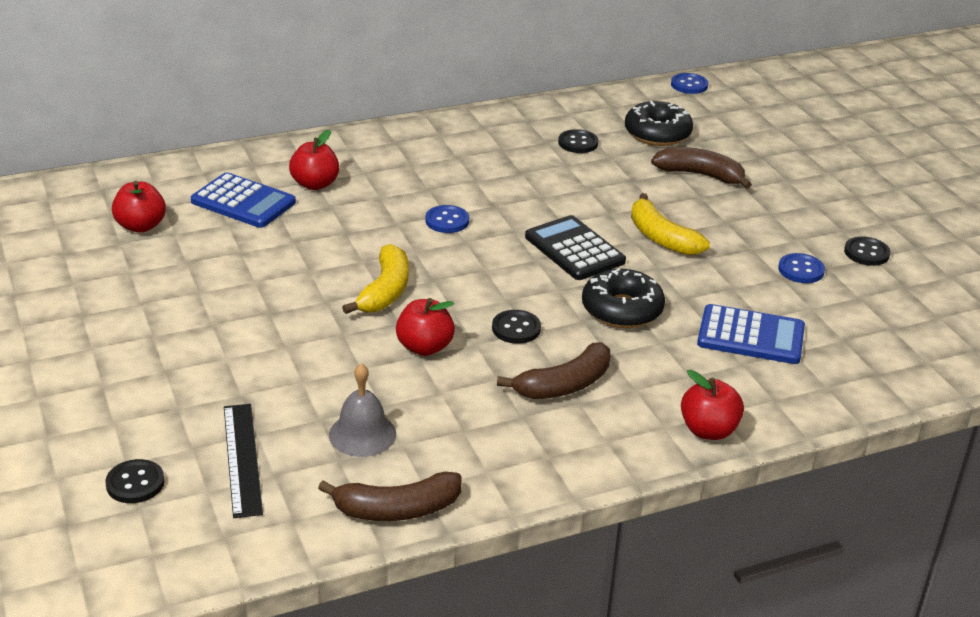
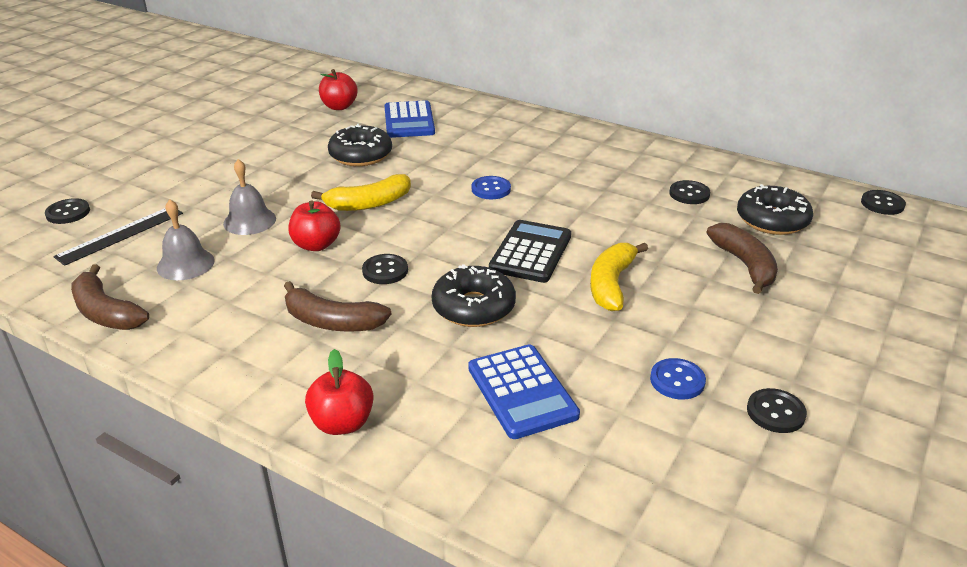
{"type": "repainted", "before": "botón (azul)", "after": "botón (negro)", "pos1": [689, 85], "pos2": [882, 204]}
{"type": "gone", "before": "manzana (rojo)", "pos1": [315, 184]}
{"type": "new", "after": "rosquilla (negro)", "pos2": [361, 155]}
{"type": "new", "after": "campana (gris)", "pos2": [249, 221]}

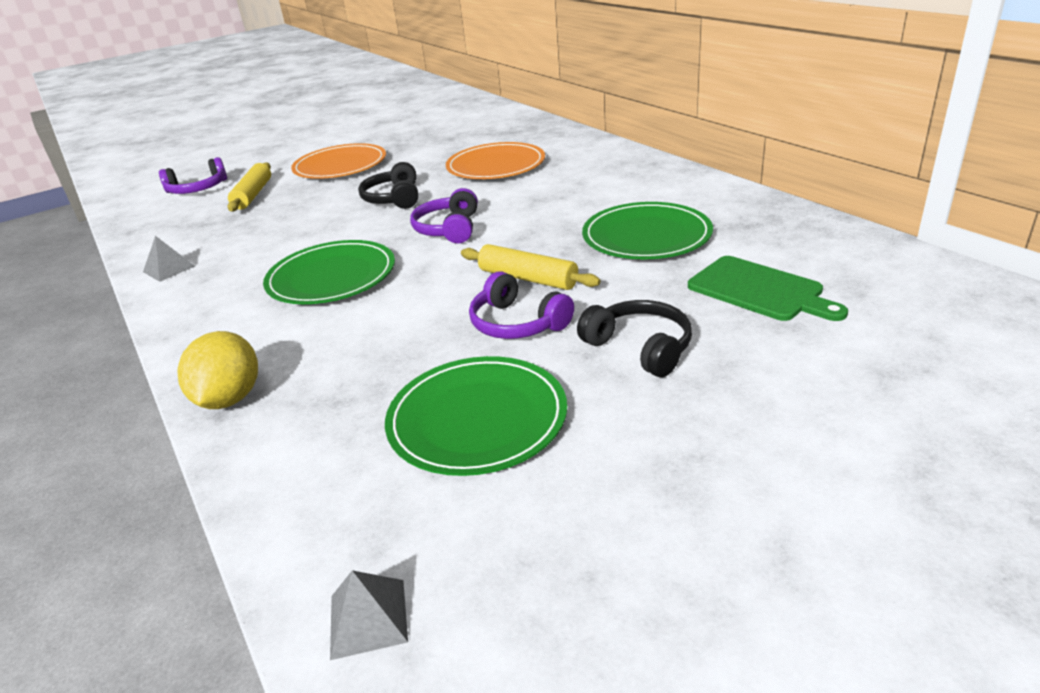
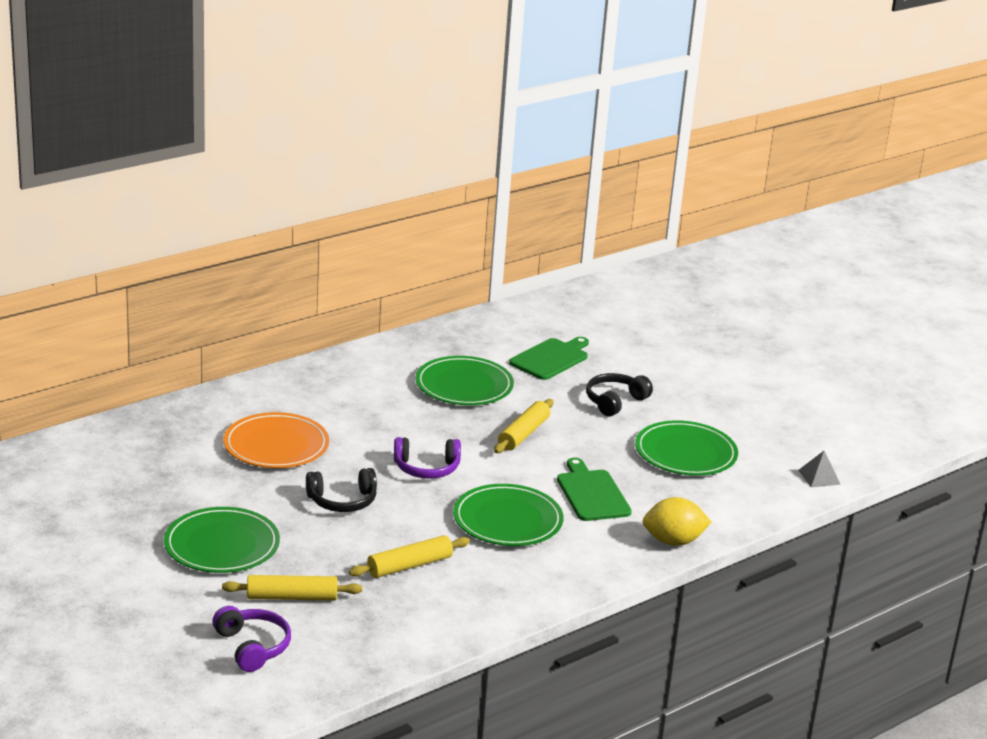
{"type": "repainted", "before": "plato (naranja)", "after": "plato (verde)", "pos1": [340, 166], "pos2": [222, 545]}
{"type": "gone", "before": "pirámide (gris)", "pos1": [169, 269]}
{"type": "gone", "before": "auriculares (morado)", "pos1": [517, 323]}
{"type": "new", "after": "tabla de cortar (verde)", "pos2": [592, 493]}
{"type": "new", "after": "rodillo (amarillo)", "pos2": [409, 565]}

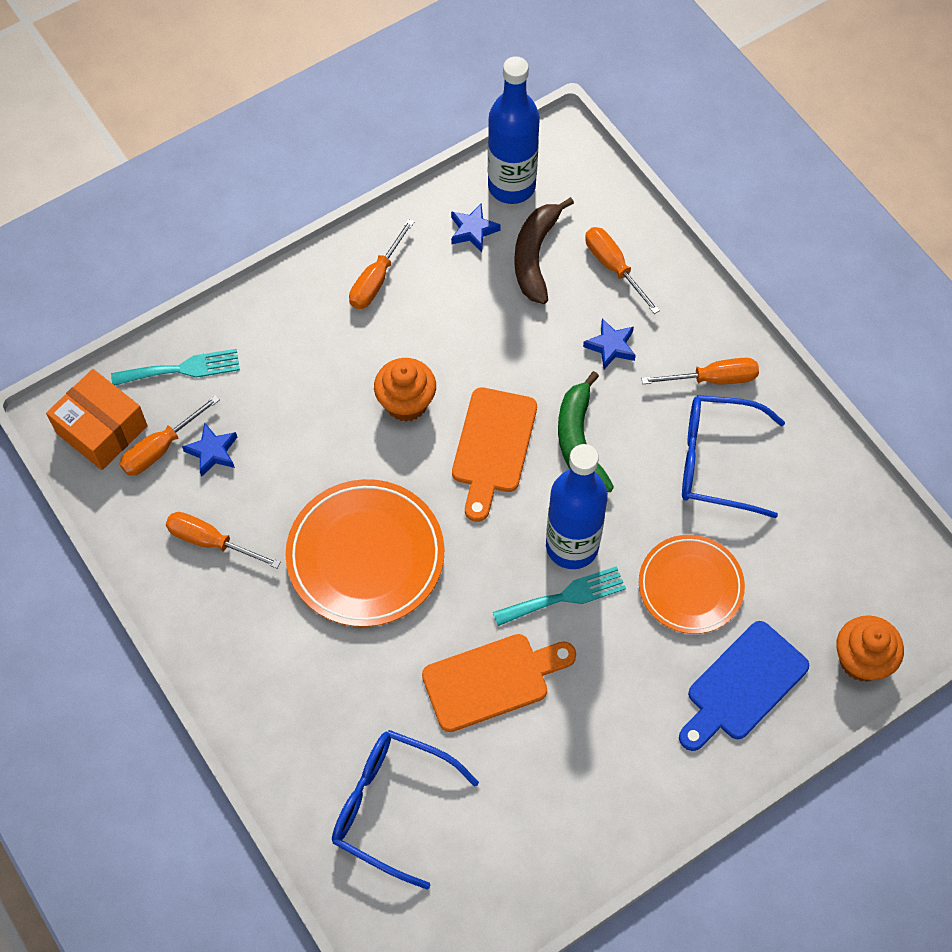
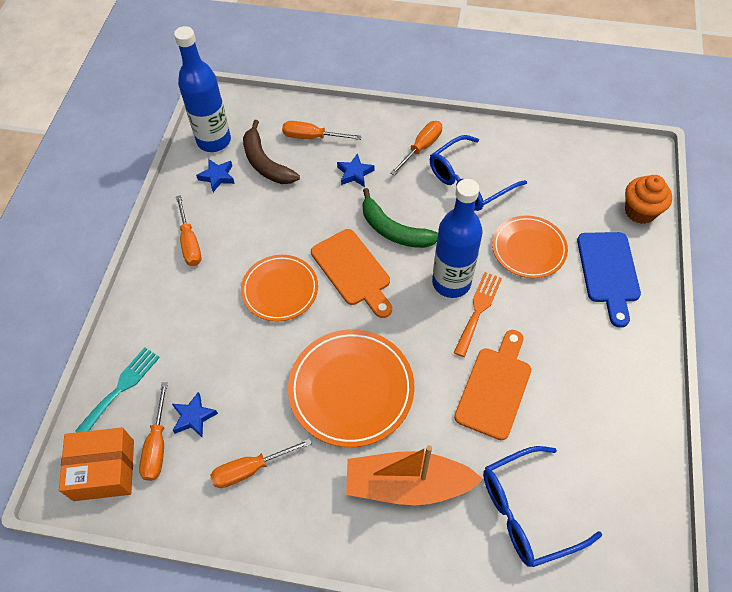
{"type": "swapped", "before": "magdalena (naranja)", "after": "plato (naranja)", "pos1": [406, 403], "pos2": [280, 290]}
{"type": "repainted", "before": "tenedor (turquesa)", "after": "tenedor (naranja)", "pos1": [565, 596], "pos2": [478, 310]}
{"type": "new", "after": "barco (naranja)", "pos2": [407, 484]}

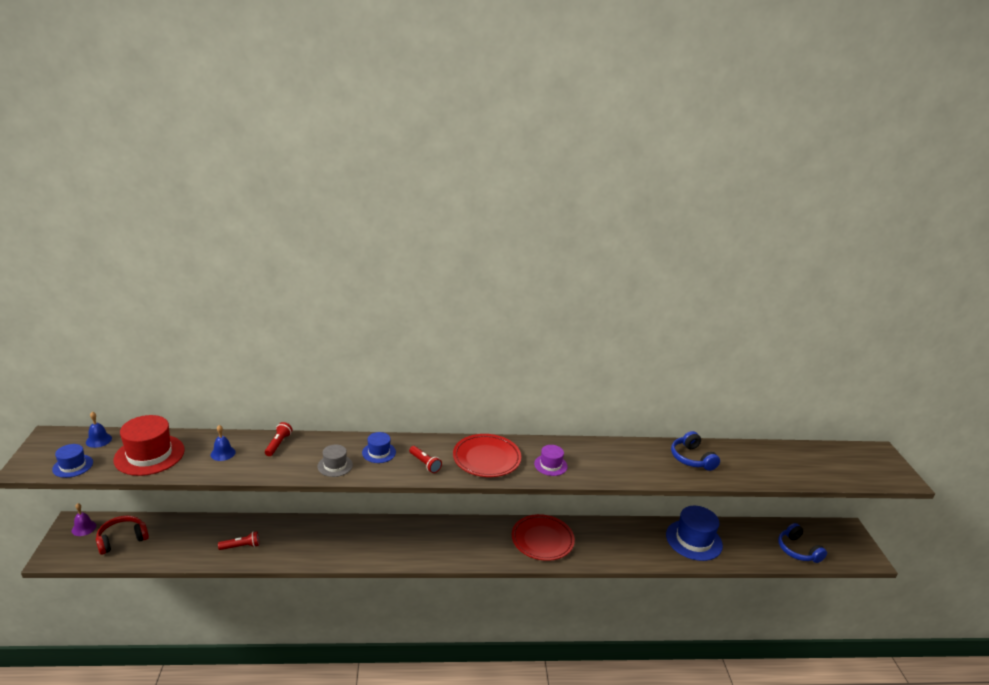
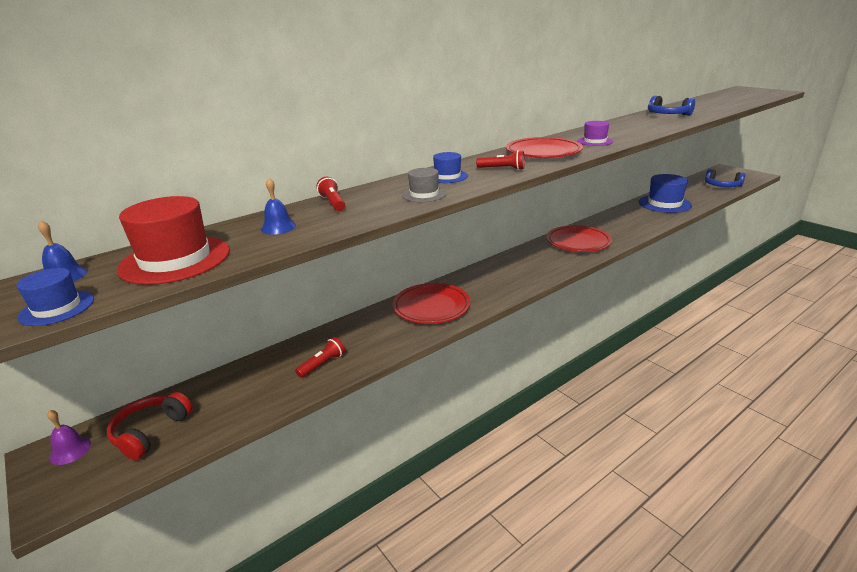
{"type": "new", "after": "plato (rojo)", "pos2": [431, 307]}

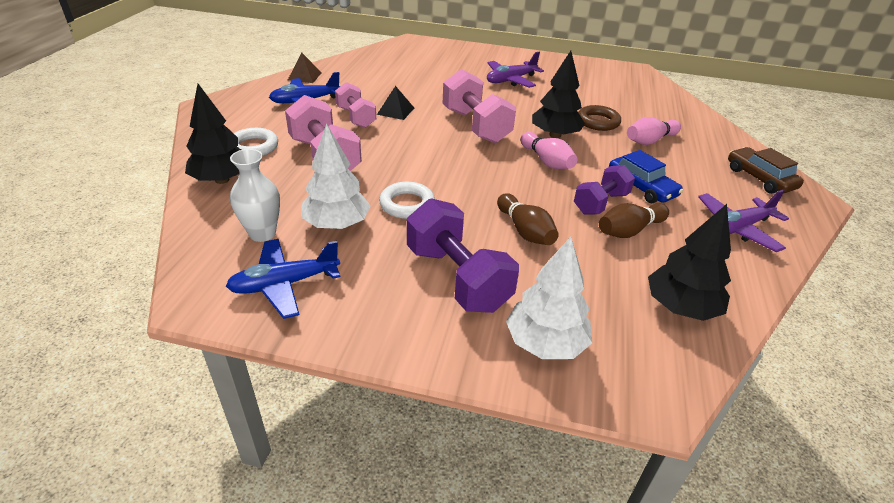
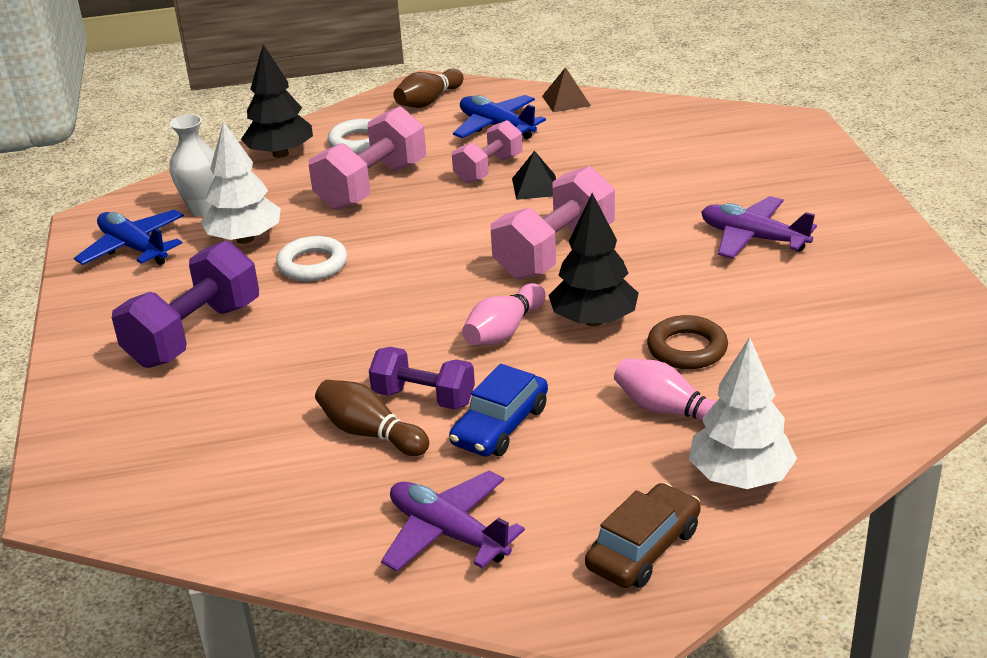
{"type": "shifted", "before": "bolo (marrón)", "pos1": [525, 231], "pos2": [428, 101]}
{"type": "gone", "before": "árbol (negro)", "pos1": [681, 307]}
{"type": "shifted", "before": "árbol (blanco)", "pos1": [545, 343], "pos2": [740, 477]}

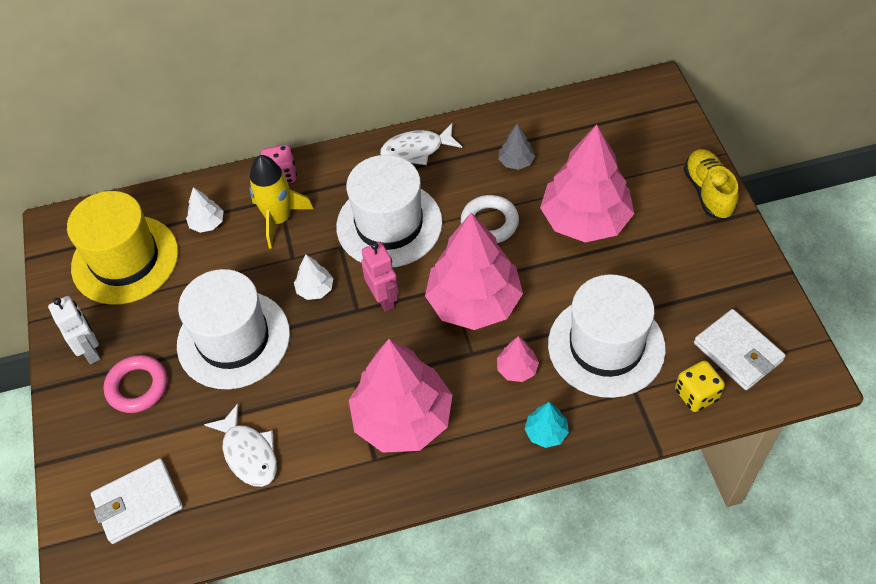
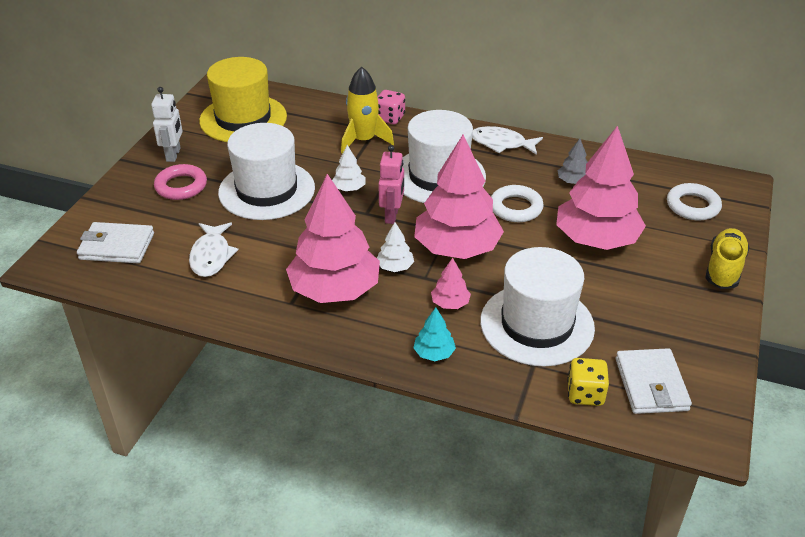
{"type": "shifted", "before": "árbol (blanco)", "pos1": [207, 223], "pos2": [395, 267]}
{"type": "new", "after": "anillo (blanco)", "pos2": [692, 206]}

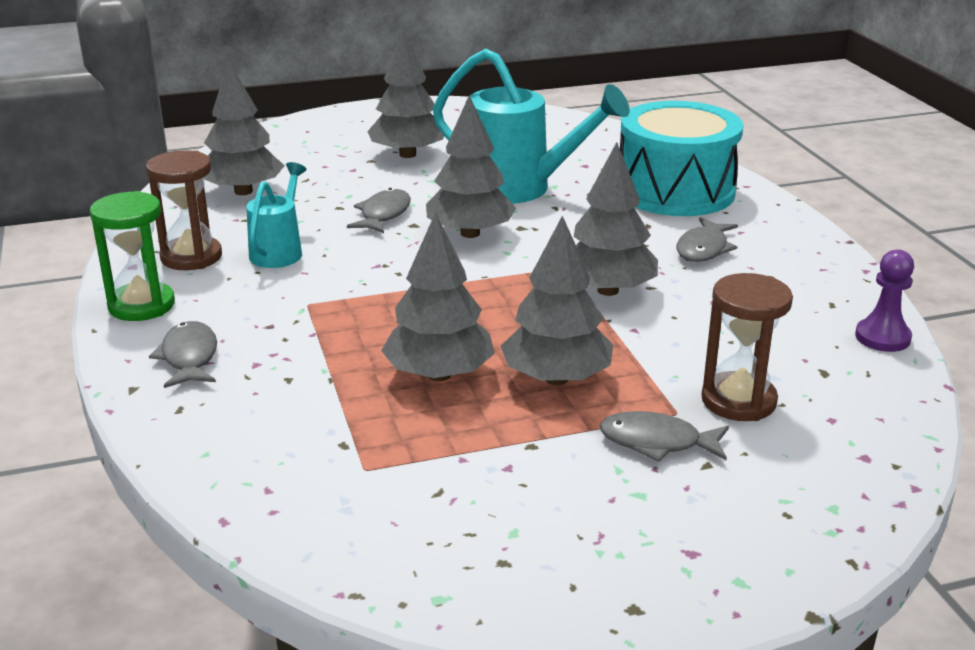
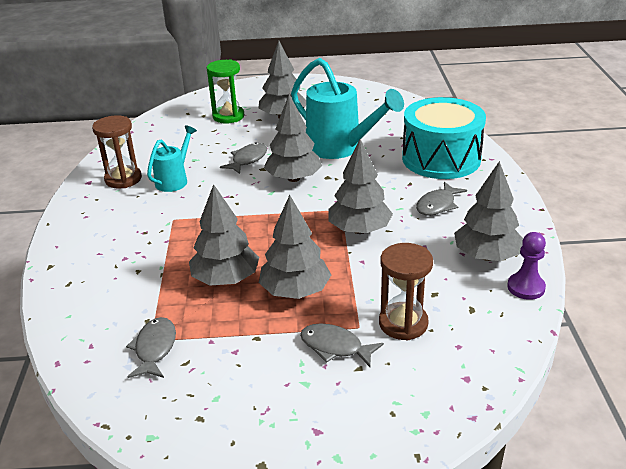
{"type": "shifted", "before": "árbol (gris)", "pos1": [243, 191], "pos2": [486, 256]}
{"type": "shifted", "before": "reloj de arena (verde)", "pos1": [141, 305], "pos2": [228, 116]}
{"type": "shifted", "before": "pez (gris)", "pos1": [189, 357], "pos2": [155, 348]}

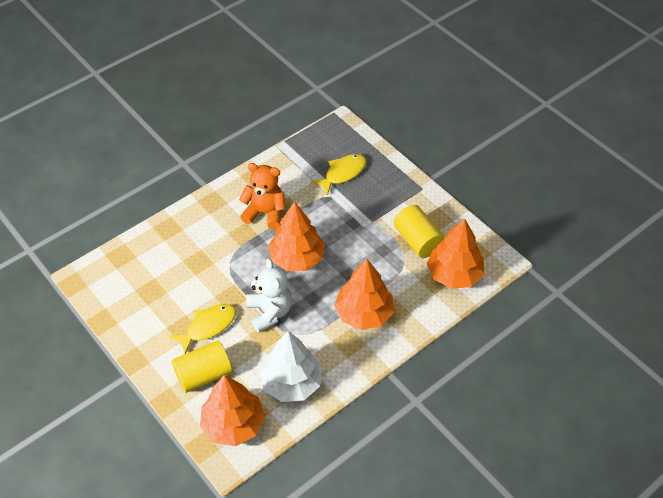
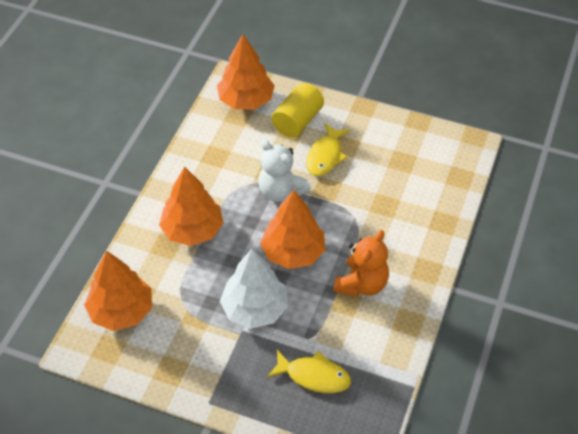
{"type": "rotated", "before": "pez (amarillo)", "pos1": [343, 173], "pos2": [314, 376], "turn": -90}
{"type": "rotated", "before": "osito (naranja)", "pos1": [265, 213], "pos2": [362, 284], "turn": -45}
{"type": "gone", "before": "cilindro (amarillo)", "pos1": [417, 241]}
{"type": "shifted", "before": "árbol (blanco)", "pos1": [291, 383], "pos2": [254, 309]}

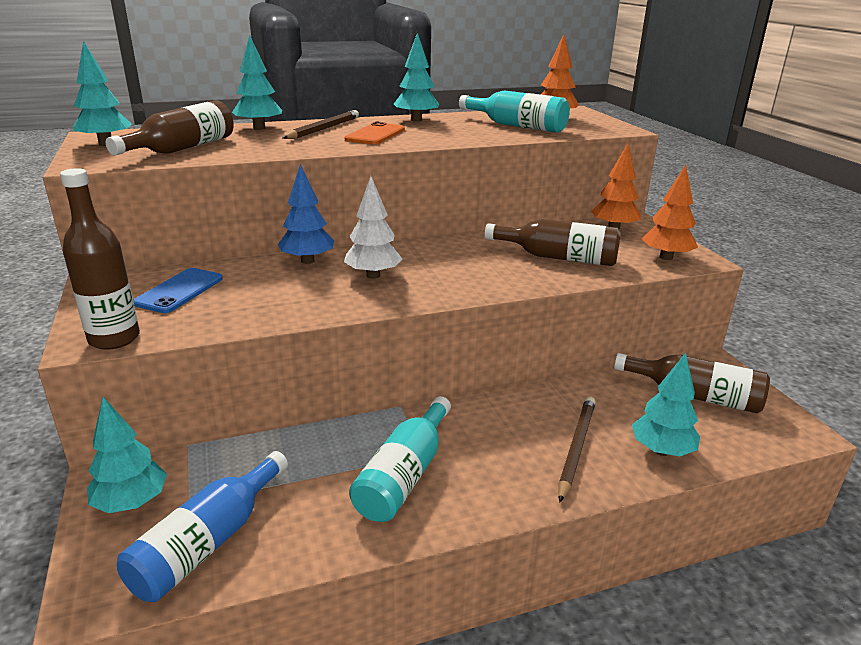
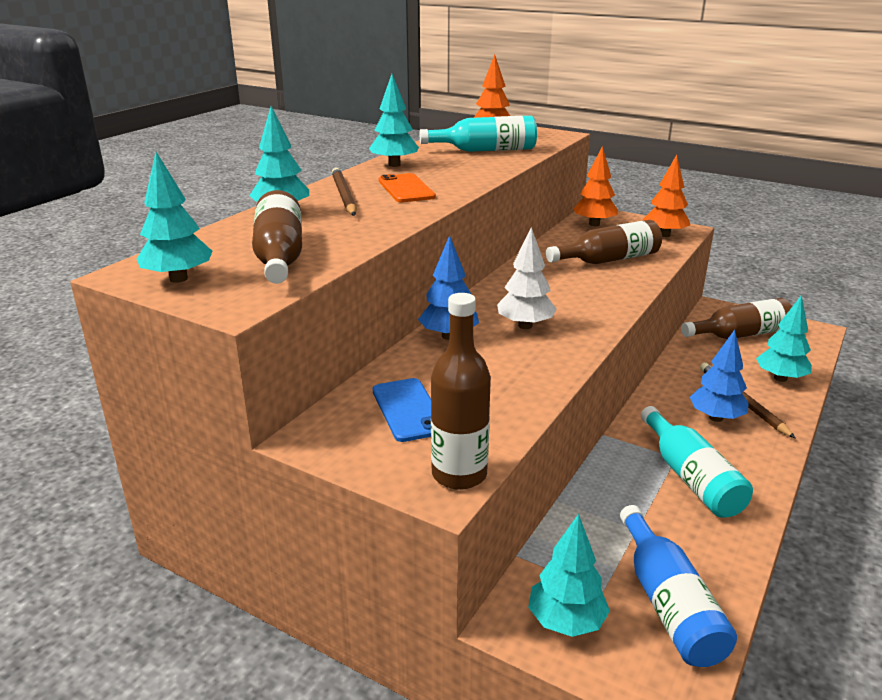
{"type": "new", "after": "árbol (azul)", "pos2": [716, 418]}

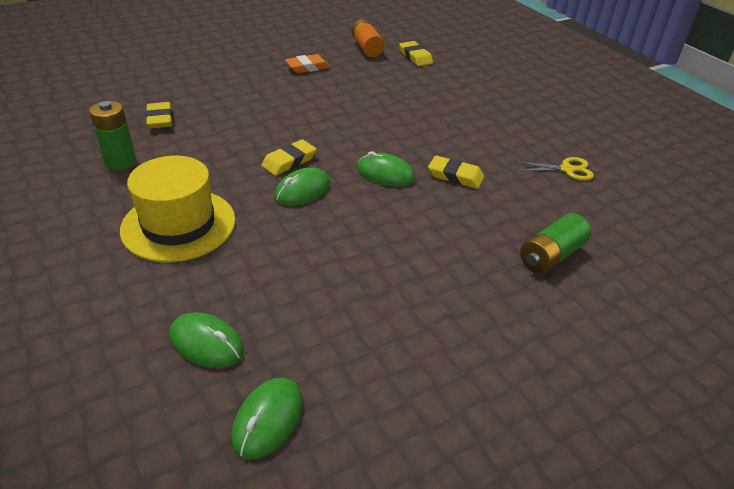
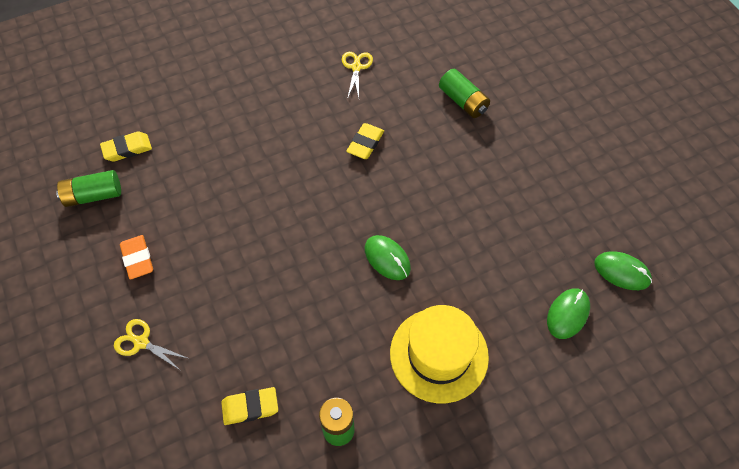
{"type": "repainted", "before": "pila (naranja)", "after": "pila (verde)", "pos1": [366, 48], "pos2": [93, 195]}
{"type": "gone", "before": "goma de borrar (amarillo)", "pos1": [289, 161]}
{"type": "gone", "before": "ratón (verde)", "pos1": [385, 174]}
{"type": "new", "after": "tijeras (amarillo)", "pos2": [141, 342]}

